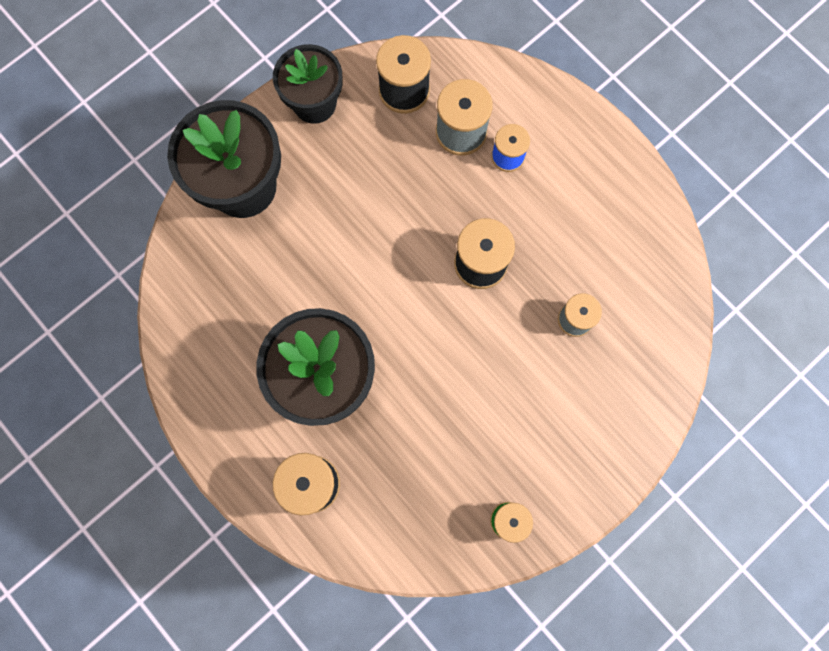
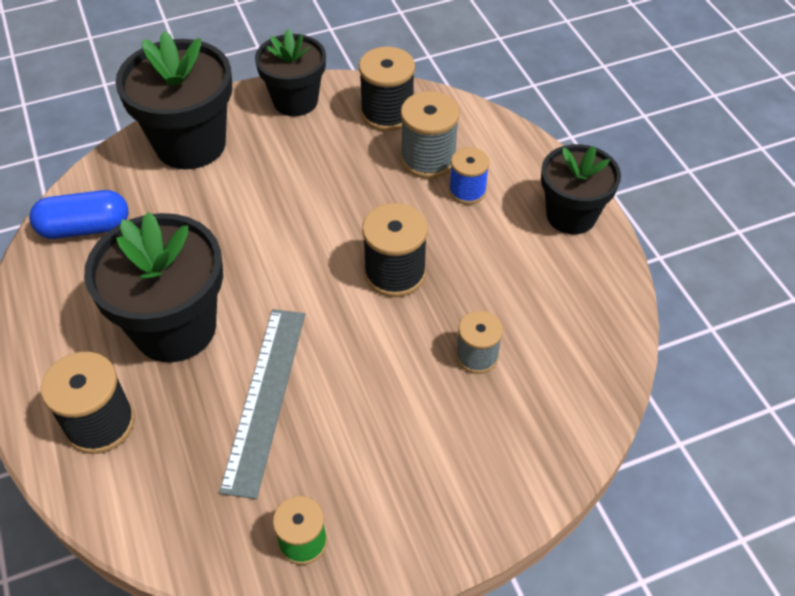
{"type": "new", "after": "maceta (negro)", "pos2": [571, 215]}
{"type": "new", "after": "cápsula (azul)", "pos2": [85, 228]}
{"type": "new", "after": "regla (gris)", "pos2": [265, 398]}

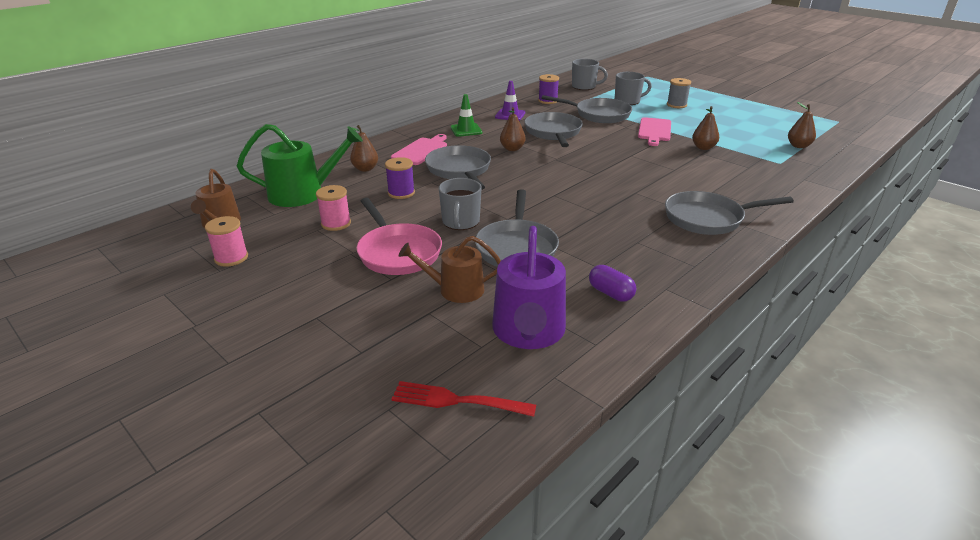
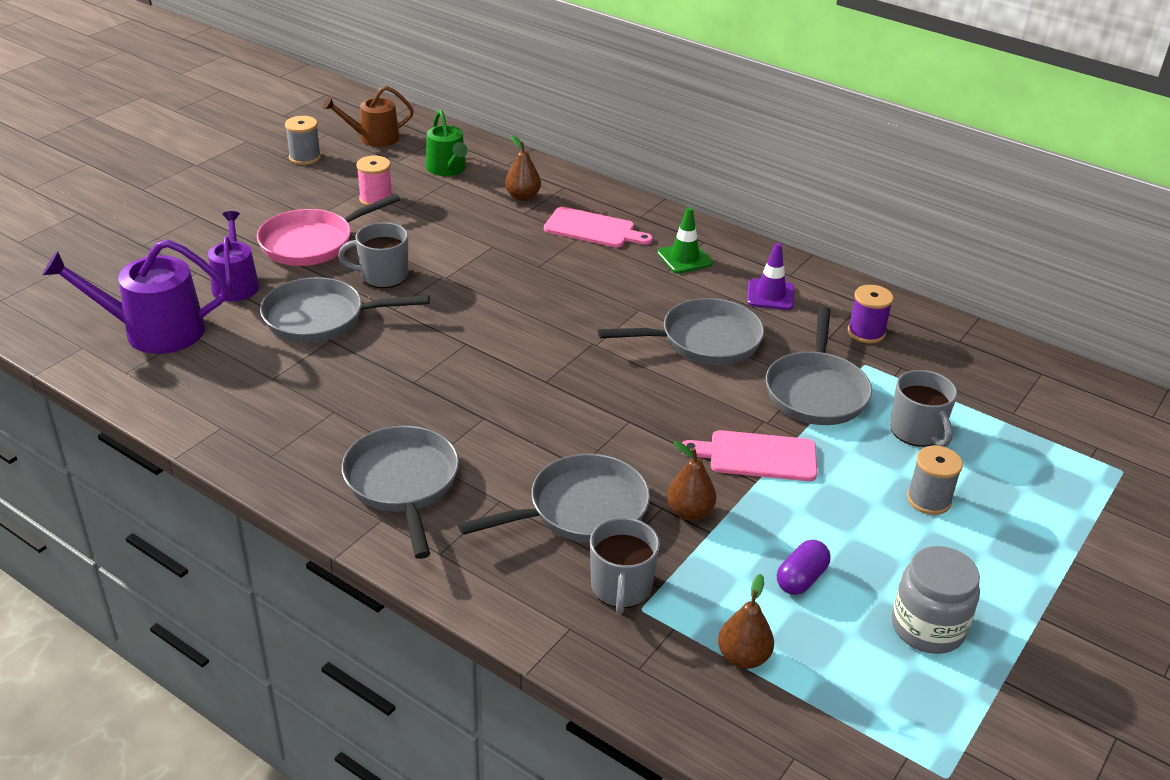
{"type": "shifted", "before": "taza (gris)", "pos1": [584, 87], "pos2": [621, 588]}
{"type": "gone", "before": "pera (marrón)", "pos1": [512, 149]}
{"type": "scaled", "before": "regadera (verde)", "pos1": [303, 193], "pos2": [447, 169], "scale": 0.65}
{"type": "shifted", "before": "sartén (gris)", "pos1": [459, 170], "pos2": [581, 510]}
{"type": "gone", "before": "carrete (morado)", "pos1": [401, 193]}
{"type": "repainted", "before": "carrete (rosa)", "after": "carrete (gris)", "pos1": [231, 258], "pos2": [305, 157]}
{"type": "repainted", "before": "regadera (marrón)", "after": "regadera (morado)", "pos1": [455, 289], "pos2": [235, 284]}
{"type": "shifted", "before": "cápsula (morado)", "pos1": [610, 293], "pos2": [801, 579]}
{"type": "gone", "before": "tenedor (rojo)", "pos1": [457, 400]}
{"type": "new", "after": "tarro (gris)", "pos2": [927, 627]}

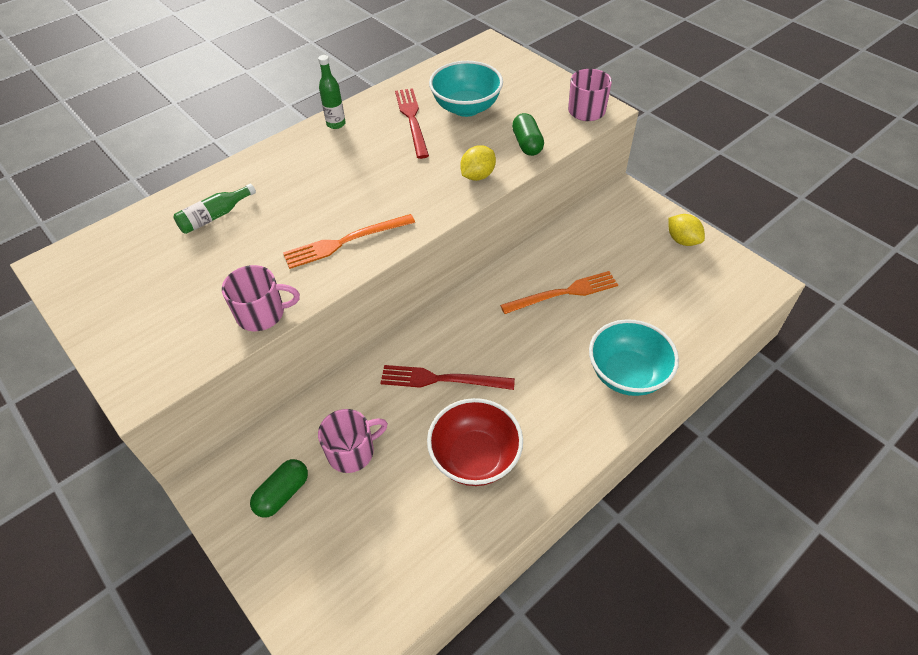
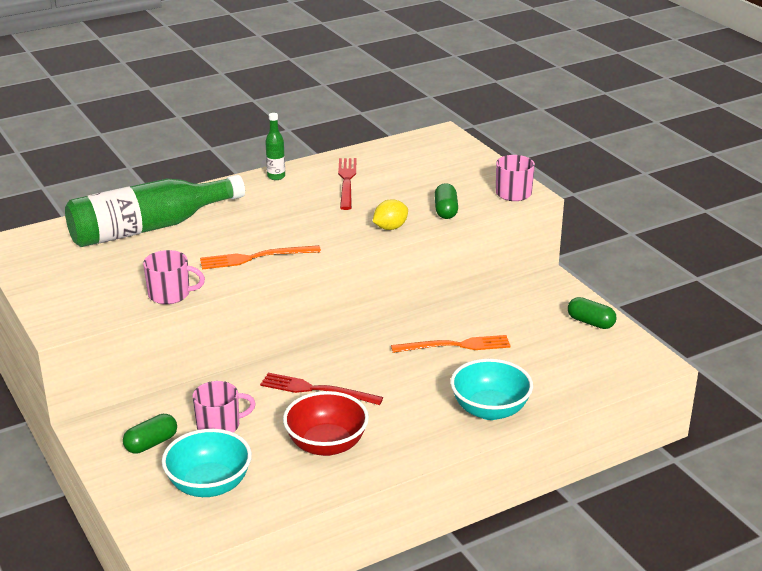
{"type": "shifted", "before": "cuenco (turquesa)", "pos1": [466, 108], "pos2": [209, 485]}
{"type": "scaled", "before": "botella (verde)", "pos1": [215, 216], "pos2": [149, 228], "scale": 2.43}
{"type": "swapped", "before": "limón (amarillo)", "after": "cápsula (verde)", "pos1": [682, 240], "pos2": [590, 322]}

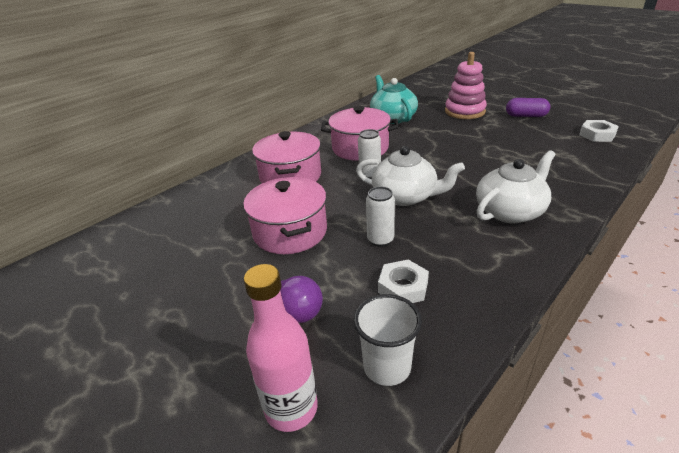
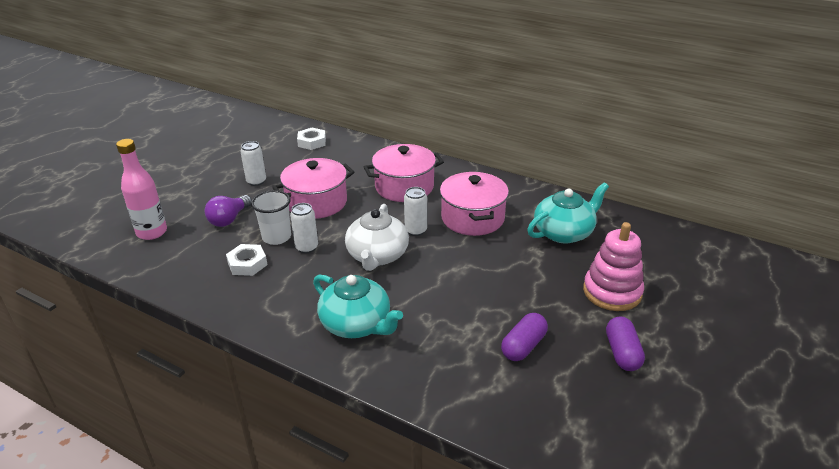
{"type": "shifted", "before": "tuerca (blanco)", "pos1": [597, 135], "pos2": [312, 142]}
{"type": "repainted", "before": "tetera (blanco)", "after": "tetera (turquesa)", "pos1": [510, 211], "pos2": [357, 324]}
{"type": "shifted", "before": "vaso (blanco)", "pos1": [387, 367], "pos2": [276, 237]}
{"type": "new", "after": "lata (blanco)", "pos2": [256, 181]}
{"type": "new", "after": "cápsula (morado)", "pos2": [523, 346]}

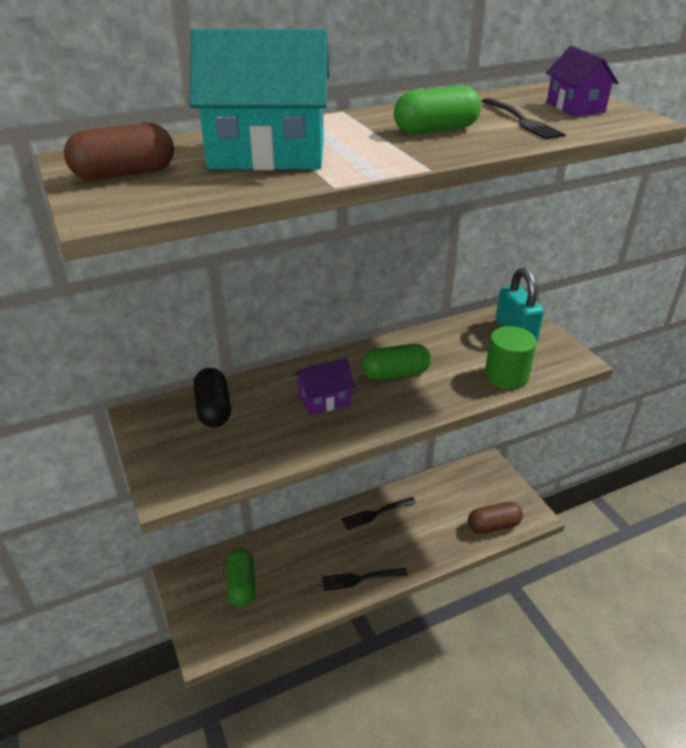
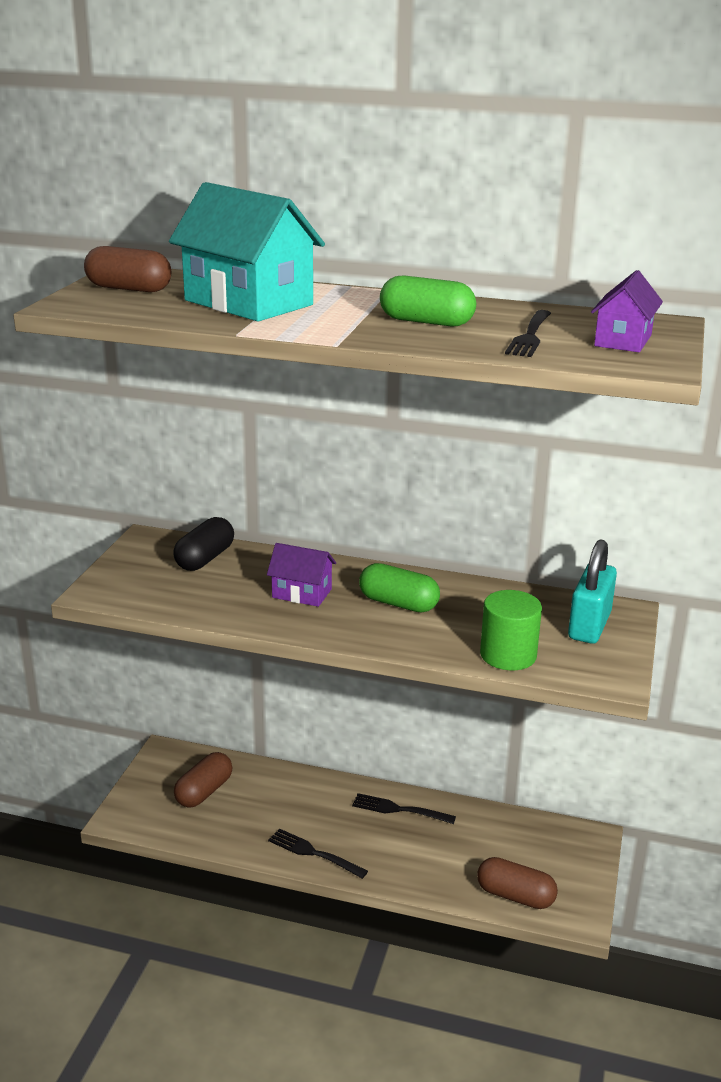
{"type": "repainted", "before": "cápsula (verde)", "after": "cápsula (marrón)", "pos1": [242, 585], "pos2": [204, 792]}

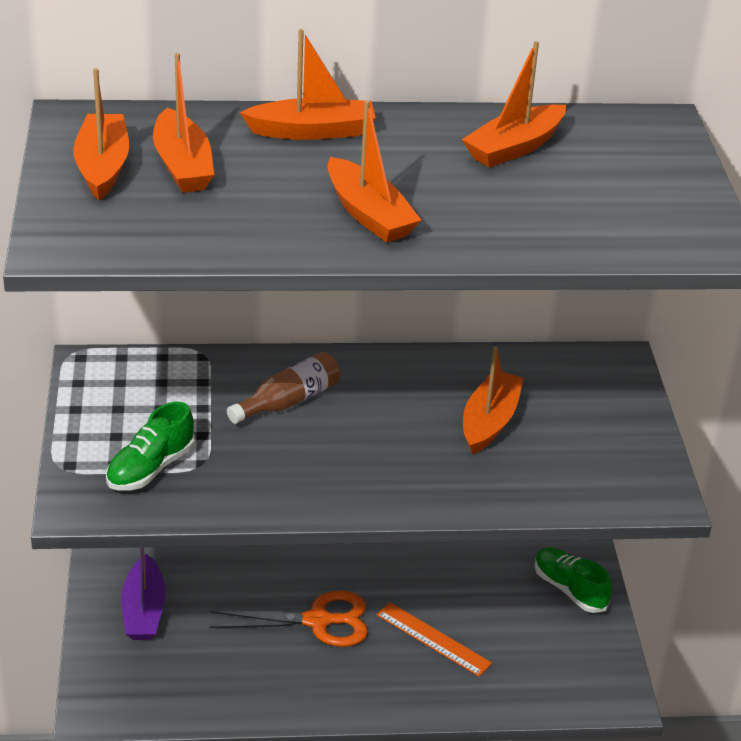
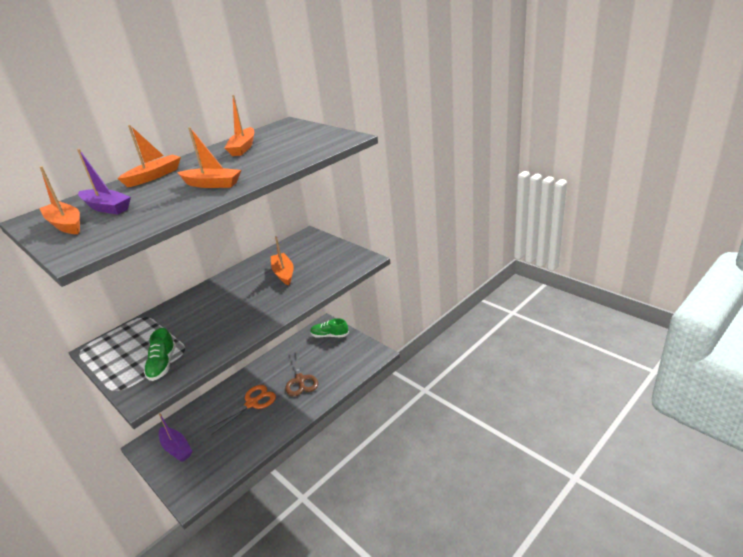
{"type": "repainted", "before": "barco (naranja)", "after": "barco (morado)", "pos1": [183, 165], "pos2": [107, 208]}
{"type": "gone", "before": "botella (marrón)", "pos1": [288, 401]}
{"type": "swapped", "before": "regla (naranja)", "after": "tijeras (marrón)", "pos1": [433, 639], "pos2": [300, 380]}

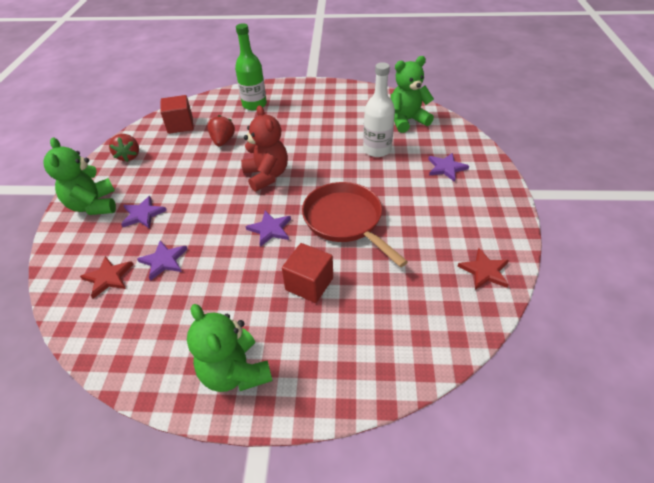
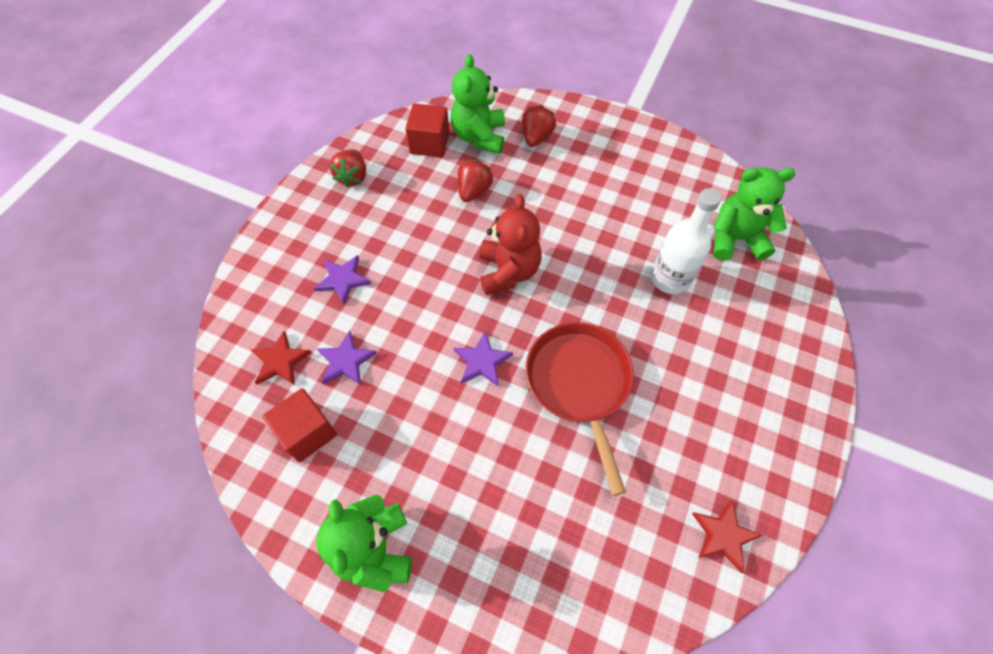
{"type": "swapped", "before": "botella (verde)", "after": "fresa (rojo)", "pos1": [254, 104], "pos2": [536, 137]}
{"type": "shifted", "before": "osito (verde)", "pos1": [94, 205], "pos2": [479, 137]}
{"type": "gone", "before": "estrella (morado)", "pos1": [446, 168]}
{"type": "shifted", "before": "cubo (rojo)", "pos1": [309, 284], "pos2": [307, 432]}

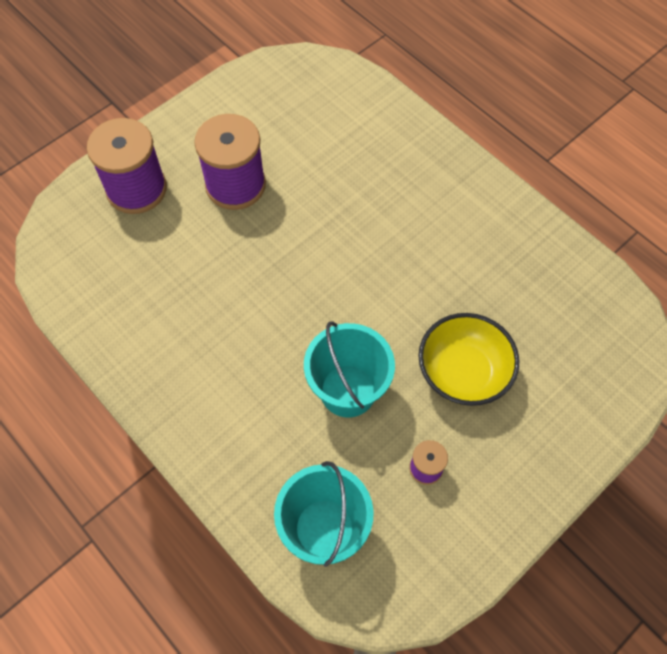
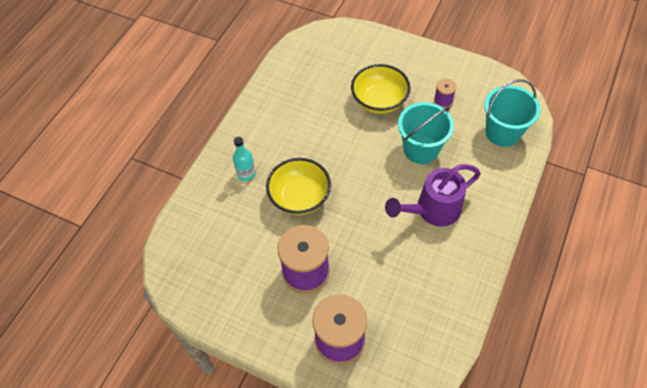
{"type": "new", "after": "botella (turquesa)", "pos2": [246, 174]}
{"type": "new", "after": "cuenco (amarillo)", "pos2": [299, 197]}
{"type": "new", "after": "regadera (morado)", "pos2": [433, 210]}

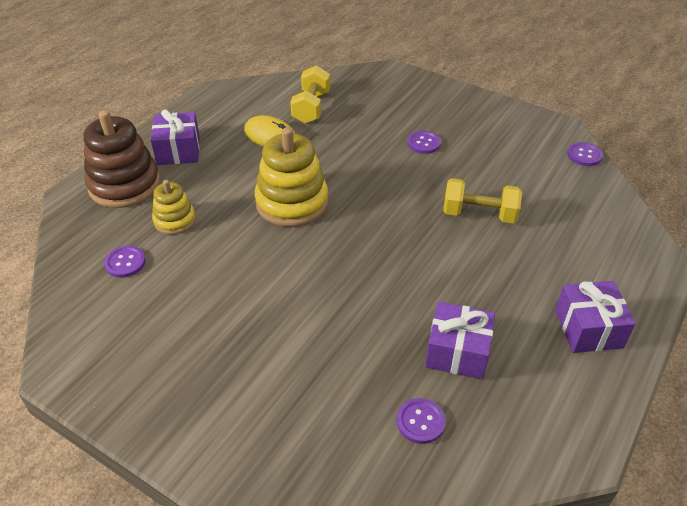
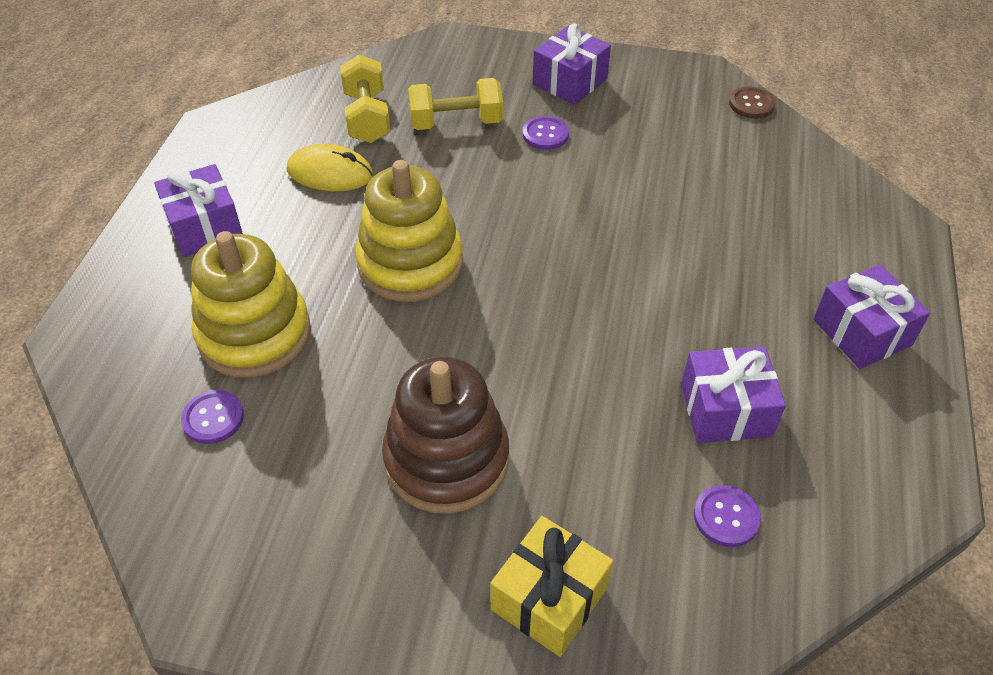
{"type": "shifted", "before": "juguete apilable (marrón)", "pos1": [124, 185], "pos2": [446, 459]}
{"type": "repainted", "before": "botón (morado)", "after": "botón (marrón)", "pos1": [584, 155], "pos2": [751, 104]}
{"type": "shifted", "before": "mancuerna (amarillo)", "pos1": [479, 214], "pos2": [456, 123]}
{"type": "scaled", "before": "juguete apilable (amarillo)", "pos1": [175, 220], "pos2": [254, 334], "scale": 1.78}
{"type": "new", "after": "regalo (morado)", "pos2": [570, 81]}
{"type": "new", "after": "regalo (amarillo)", "pos2": [549, 598]}

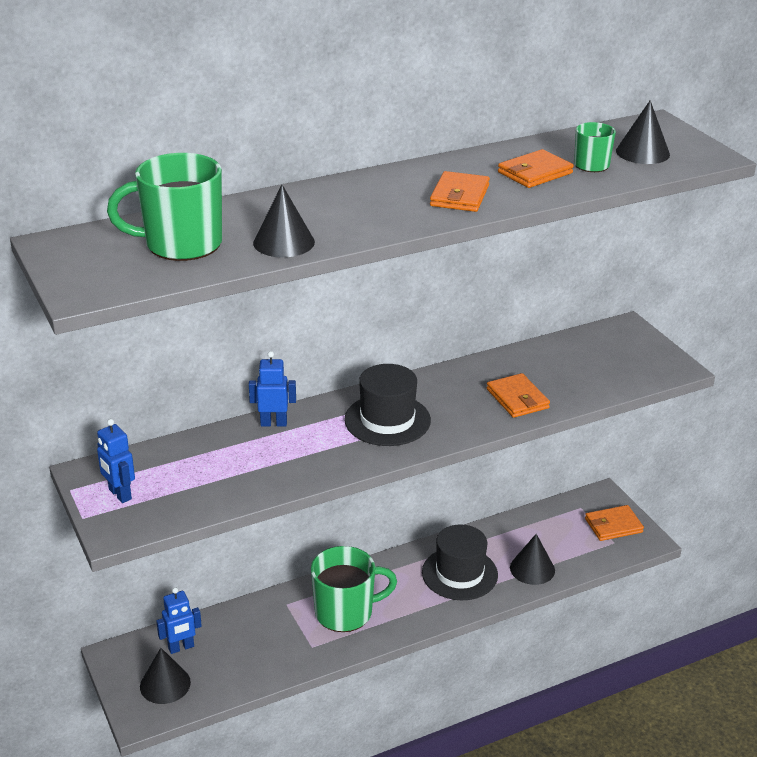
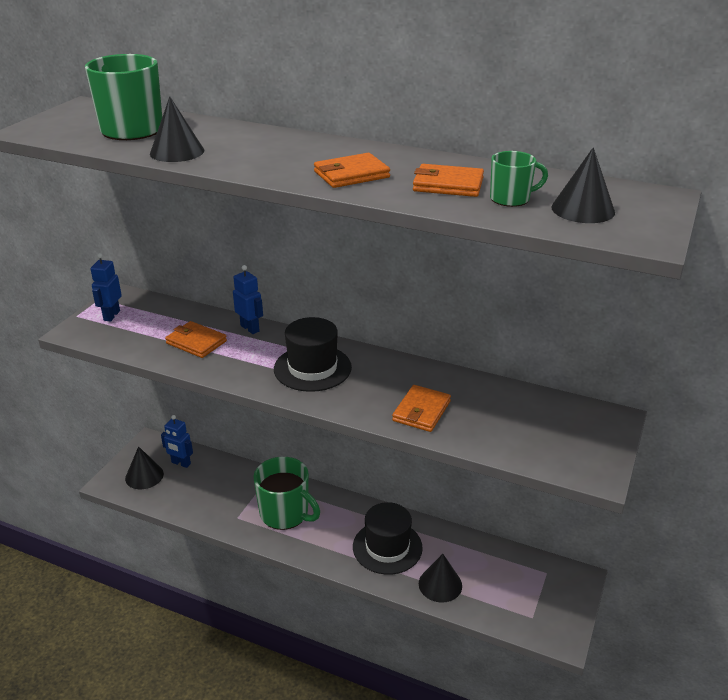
{"type": "shifted", "before": "cartera (naranja)", "pos1": [613, 525], "pos2": [196, 342]}

